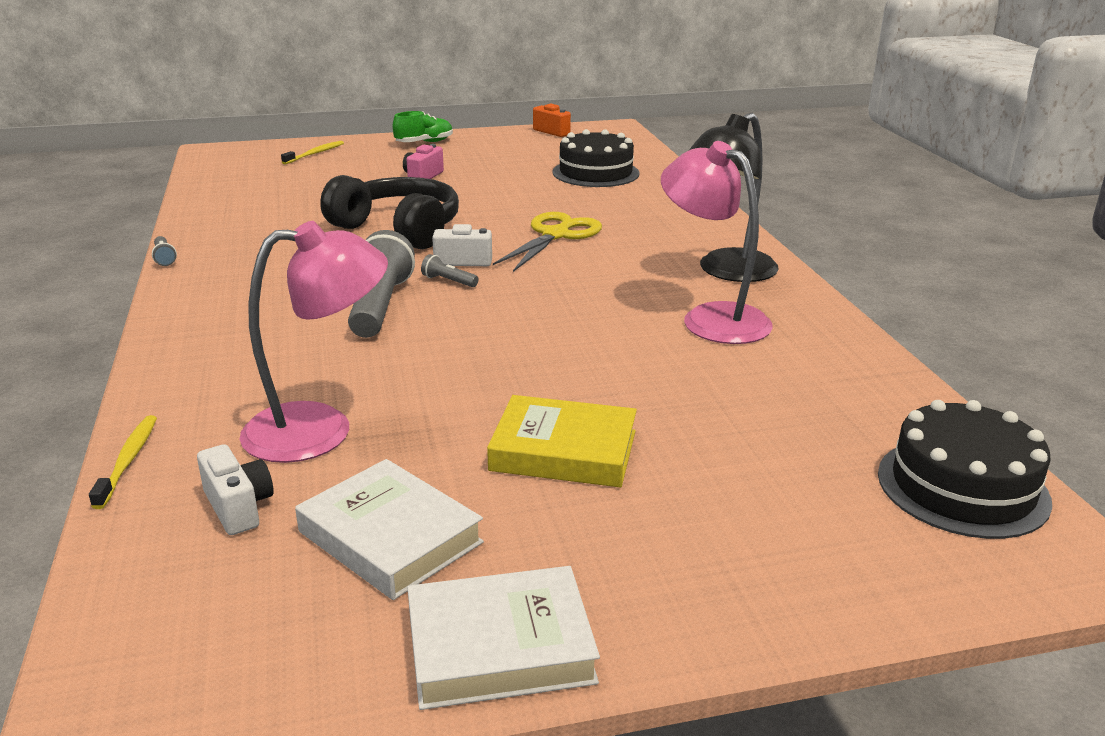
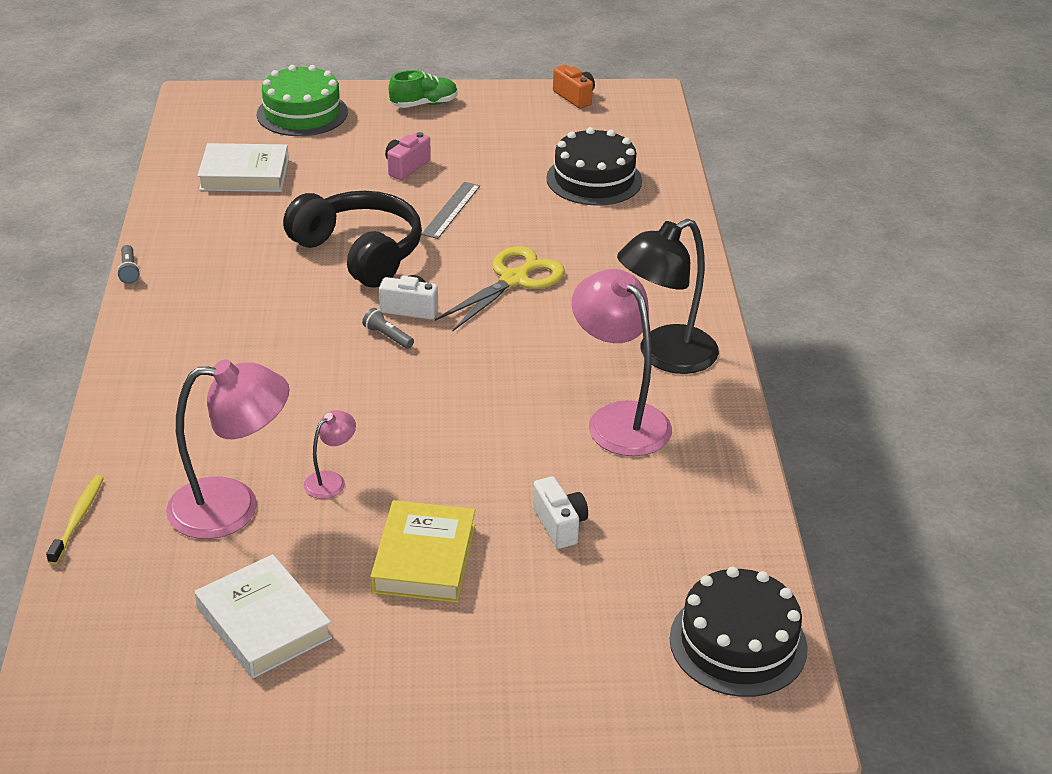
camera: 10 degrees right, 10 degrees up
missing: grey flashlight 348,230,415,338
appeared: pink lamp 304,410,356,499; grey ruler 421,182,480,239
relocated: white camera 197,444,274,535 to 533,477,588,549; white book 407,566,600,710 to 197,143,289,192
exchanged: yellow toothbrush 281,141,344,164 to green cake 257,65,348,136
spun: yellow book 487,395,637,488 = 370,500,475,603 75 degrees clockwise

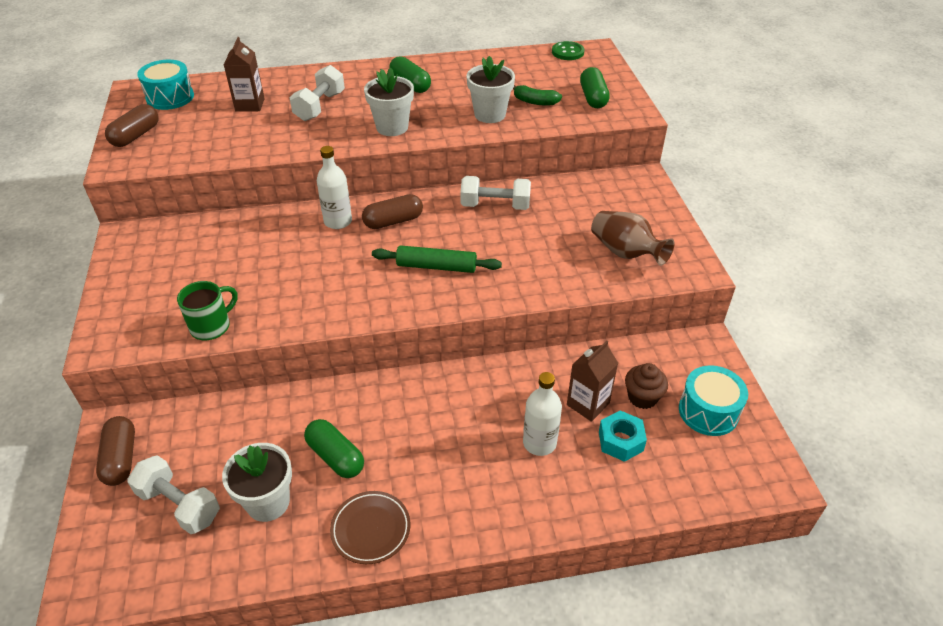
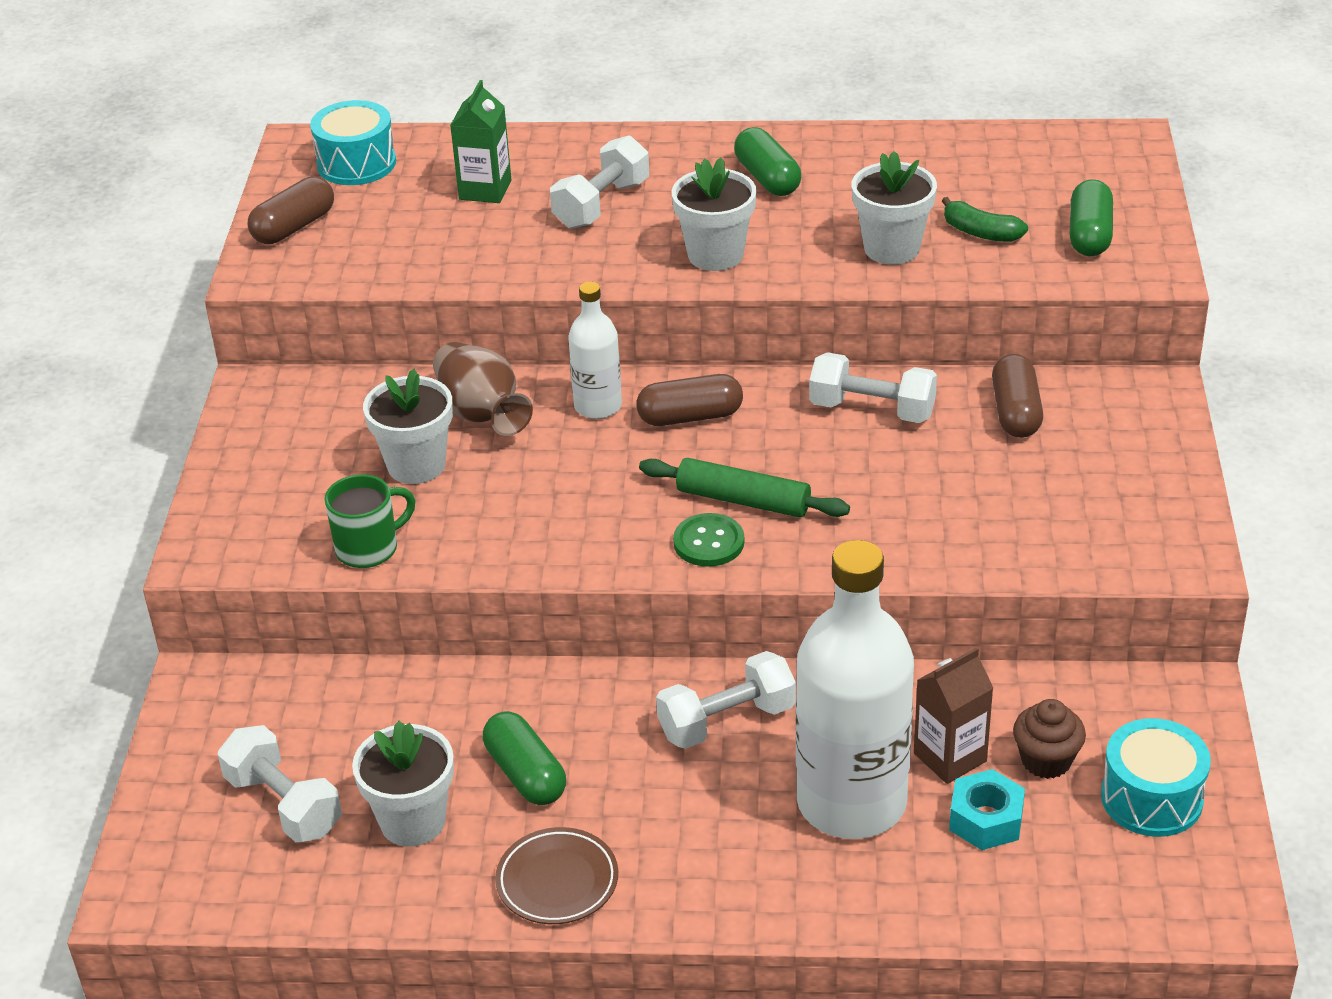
camera: 15 degrees right, 5 degrees down
appeared: white flower pot 363,369,453,484; white dumbbell 656,651,796,749
relocated: brown capsule 96,416,135,486 to 992,354,1043,438; green button 552,41,584,60 to 673,513,744,567; brown vase 591,211,675,266 to 433,342,533,436
colour: brown carton 224,37,265,112 to green carton 450,80,511,203
size: white bottle 523,372,562,456 = 796,540,914,839 x1.98

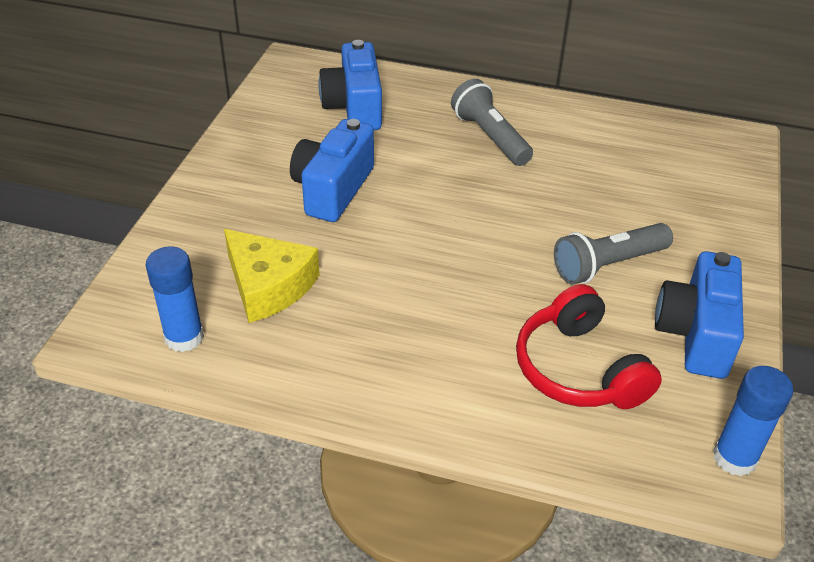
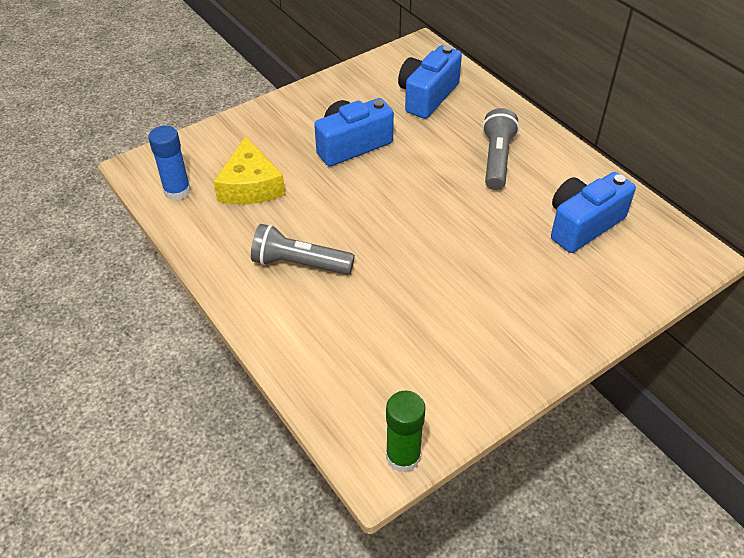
camera: 40 degrees right, 5 degrees up
missing: red headphones 516,284,662,409
relocated: grey flashlight 554,223,673,285 to 251,224,355,275; blue camera 655,251,744,379 to 551,172,636,253
colour: blue glue stick 713,366,793,476 to green glue stick 386,391,426,473

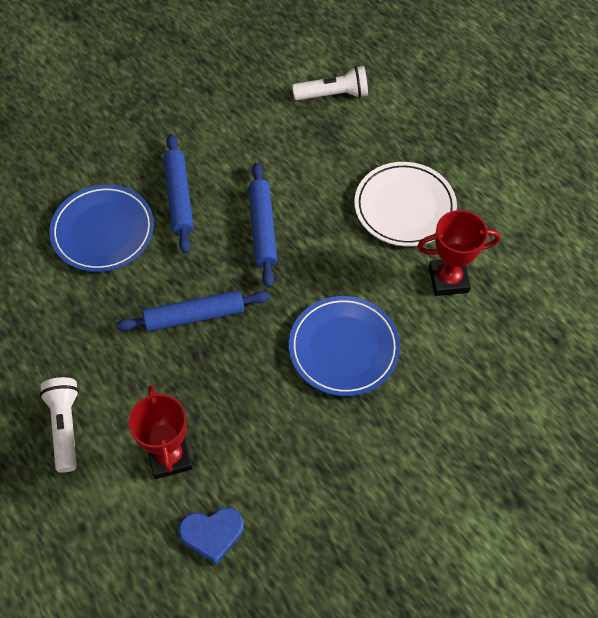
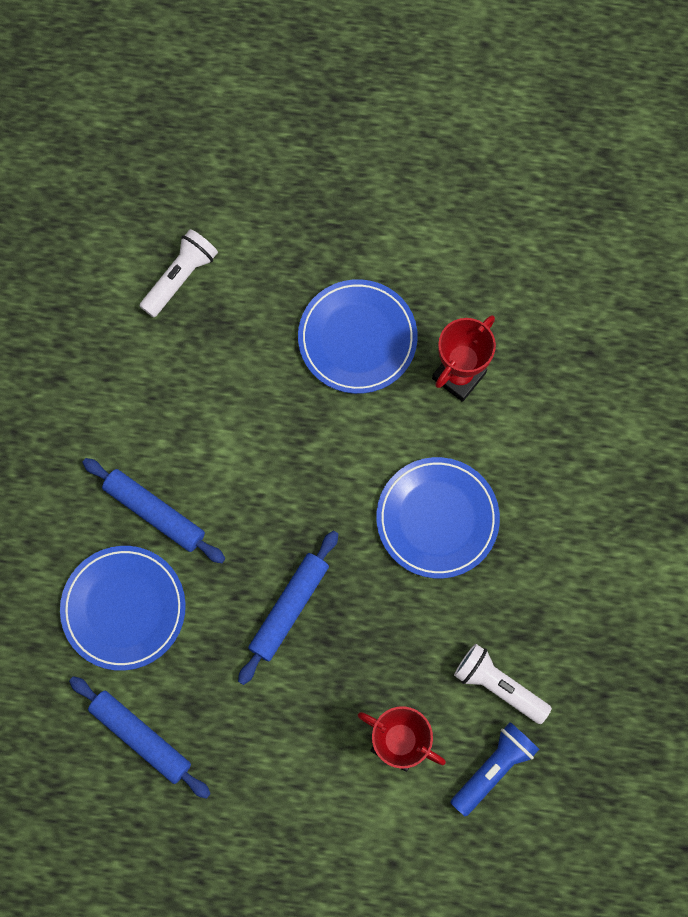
camera: 45 degrees left, 15 degrees up
relocated: white flashlight 40,377,79,473 to 454,644,552,724; blue rolling pin 249,163,277,288 to 69,676,211,799
exchanged: blue heart 179,508,244,564 to blue flashlight 450,722,539,816
colour: white plate 354,162,457,247 to blue plate 298,279,418,394

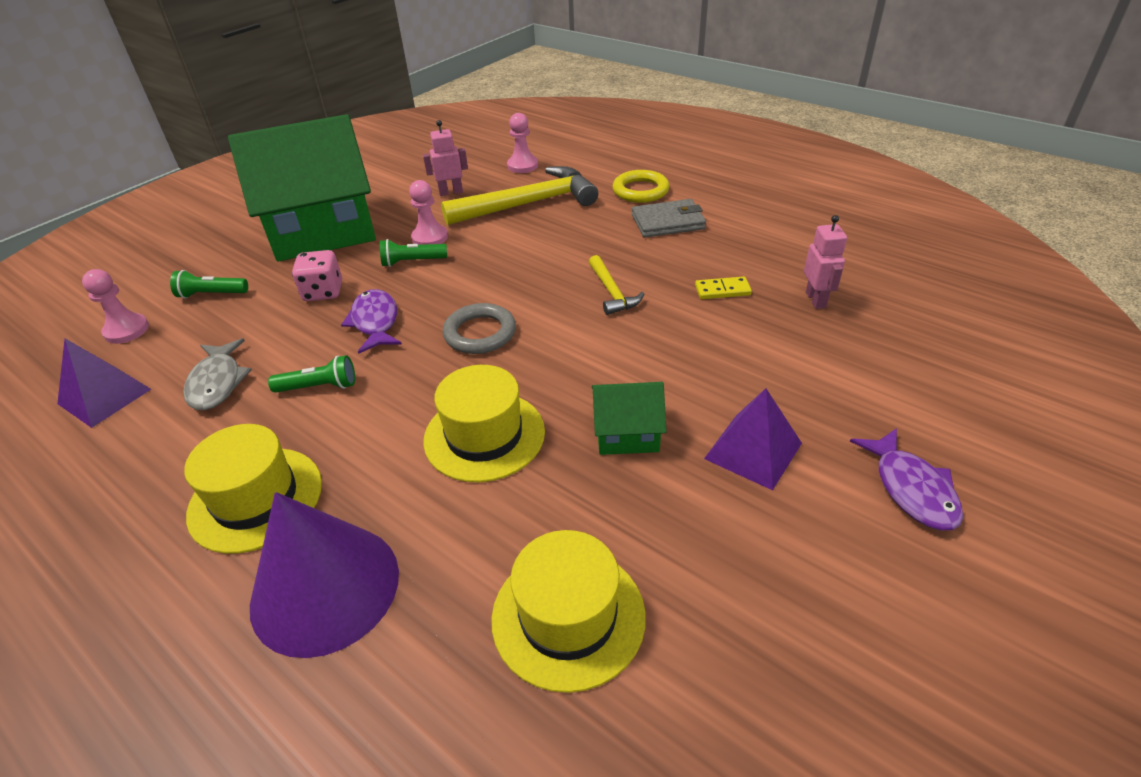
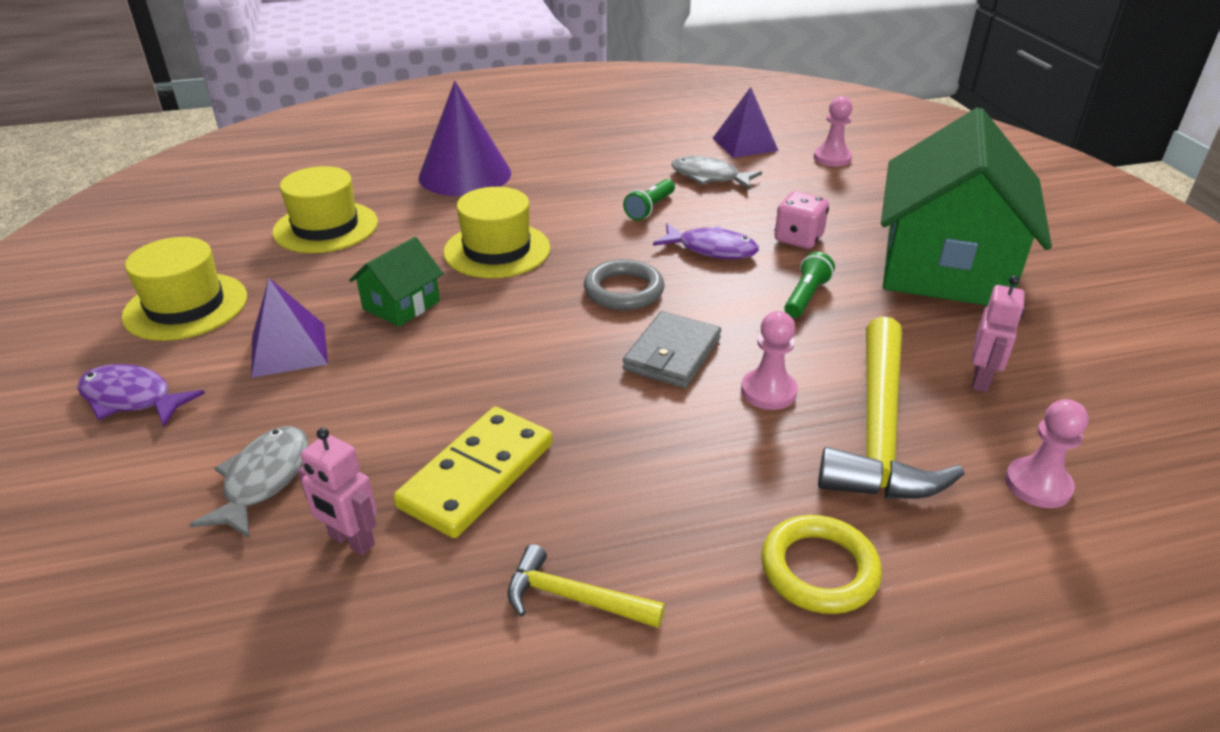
camera: 125 degrees right, 5 degrees down
missing: green flashlight 170,270,248,299
appeared: grey fish 189,426,309,538
relocated: yellow hat 184,424,322,554 to 121,237,247,341; pink pawn 409,180,448,245 to 741,311,798,410; yellow hammer 589,255,644,315 to 508,544,665,628; grey wallet 632,199,706,237 to 623,311,721,388
size: yellow domino 695,276,752,299 = 393,407,552,538 x2.01

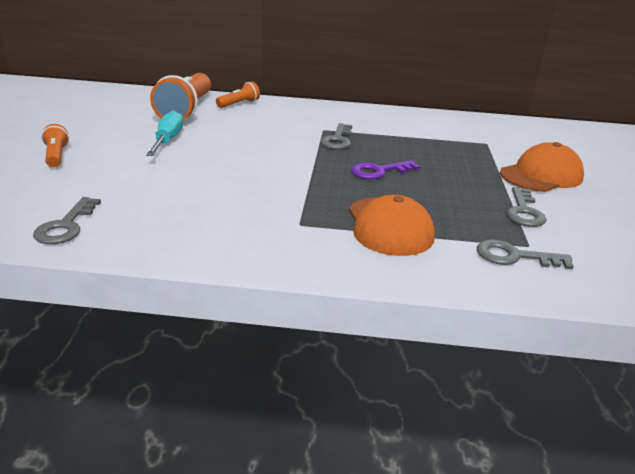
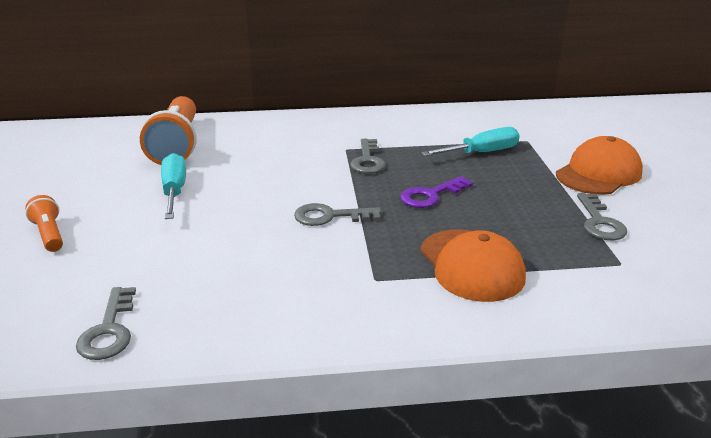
camera: 10 degrees left, 0 degrees up
missing: orange flashlight 216,81,260,108
appeared: turquoise screwdriver 421,127,520,156
relocated: grey key 477,239,574,269 to 294,203,381,226

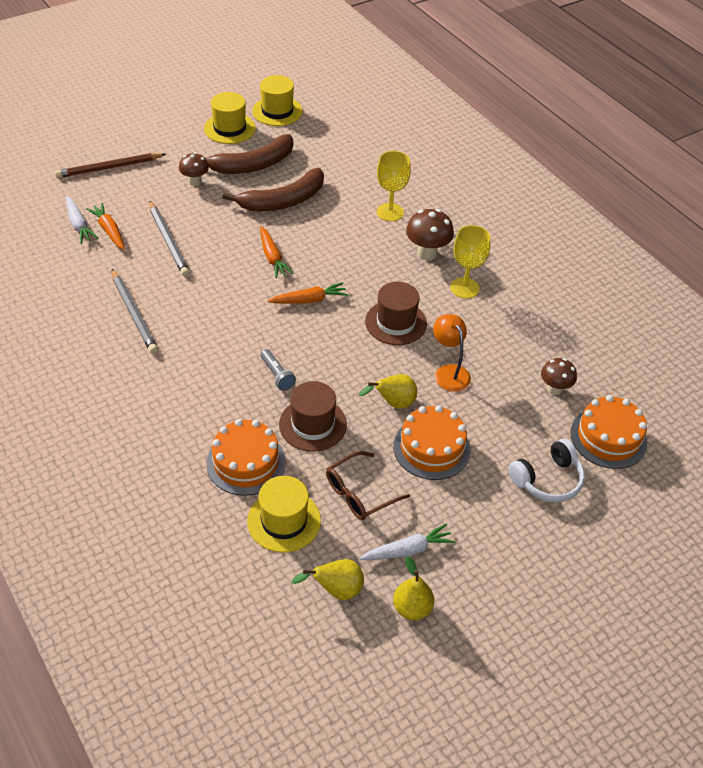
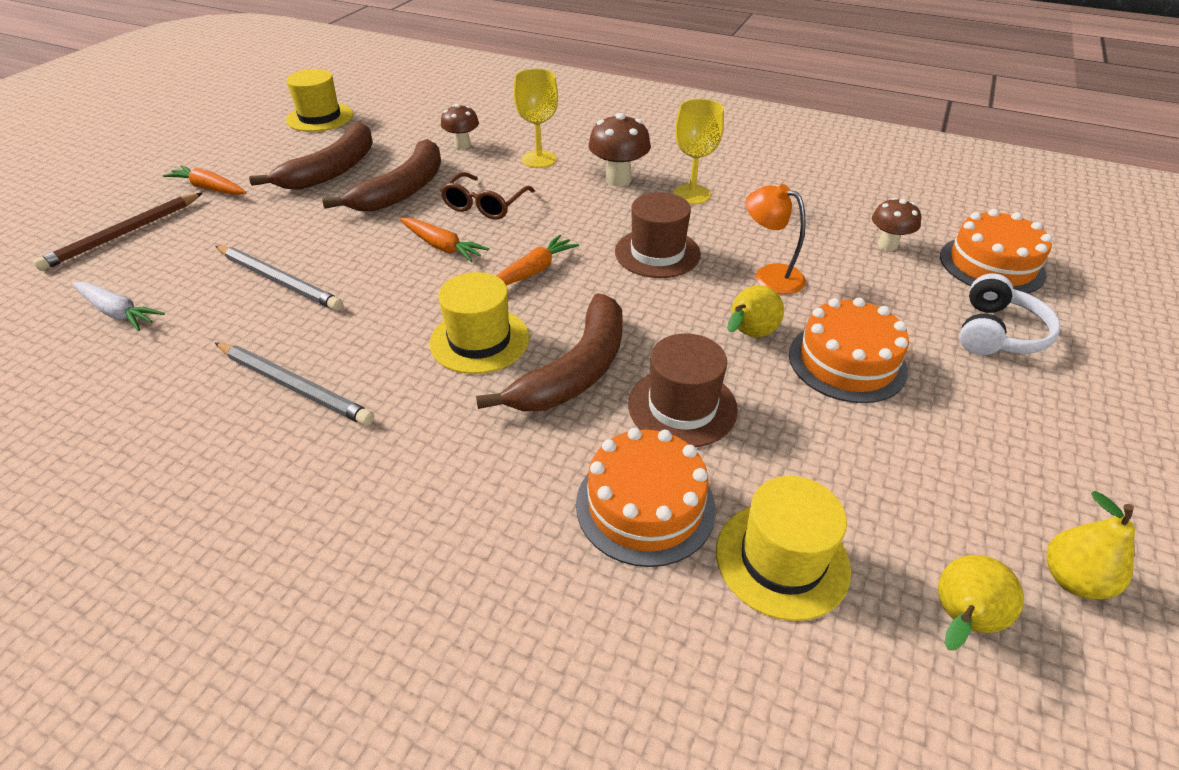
camera: 30 degrees left, 5 degrees down
missing: white carrot 359,523,455,560
relocated: orange carrot 86,203,125,250 to 163,165,247,195; brown mushroom 179,152,209,186 to 441,104,479,149; yellow hat 204,92,256,144 to 430,272,529,374; brown glasses 326,451,410,520 to 440,172,535,220
exchanged: grey flashlight 260,349,296,391 to brown banana 476,293,623,411

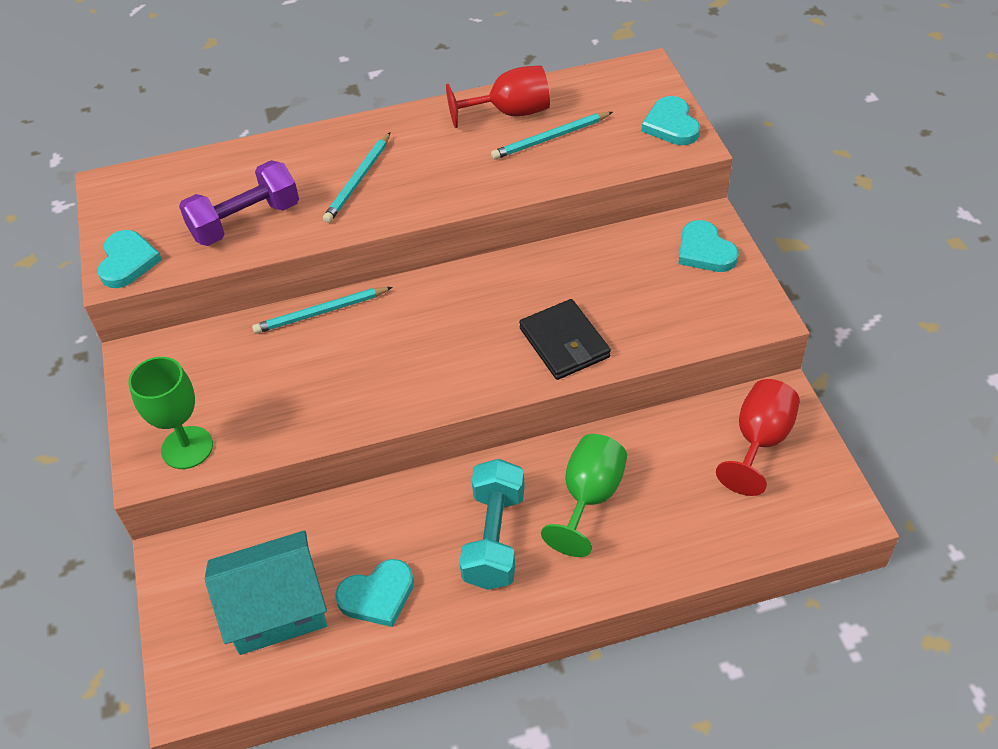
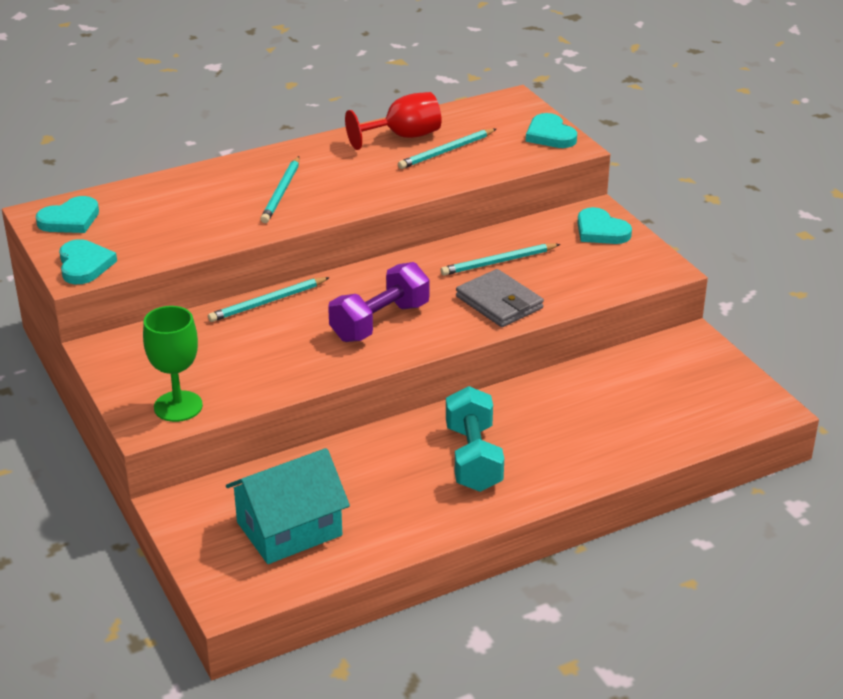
camera: 15 degrees left, 15 degrees down
missing: green goblet 541,434,627,557; red goblet 716,379,800,496
appeared: turquoise pencil 441,244,560,276
relocated: purple dumbbell 179,160,299,246 to 328,262,429,342; turquoise heart 335,559,414,627 to 36,196,99,233
colour: black wallet 519,299,611,380 to grey wallet 456,269,544,327

